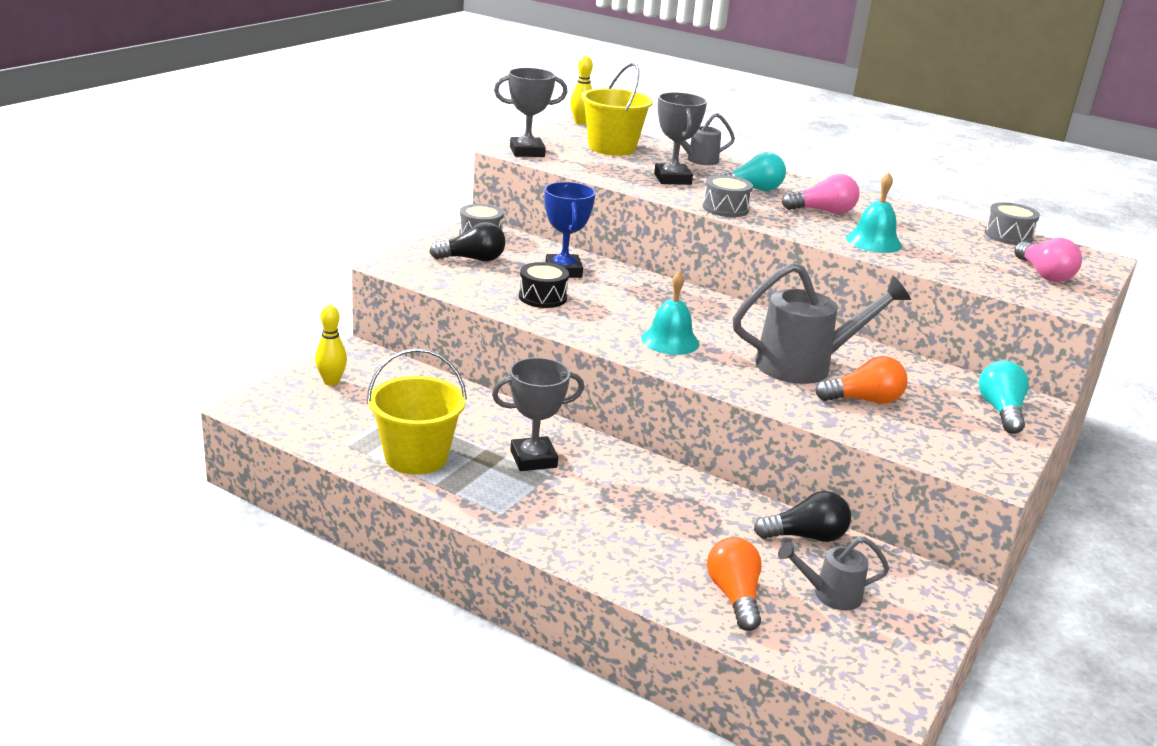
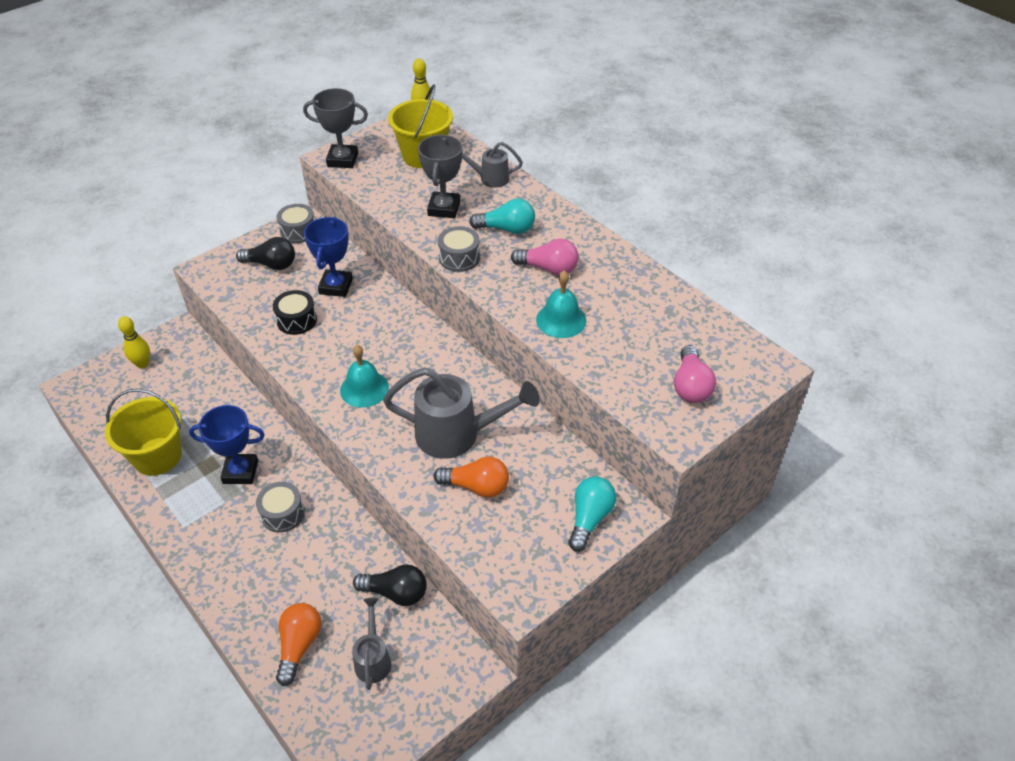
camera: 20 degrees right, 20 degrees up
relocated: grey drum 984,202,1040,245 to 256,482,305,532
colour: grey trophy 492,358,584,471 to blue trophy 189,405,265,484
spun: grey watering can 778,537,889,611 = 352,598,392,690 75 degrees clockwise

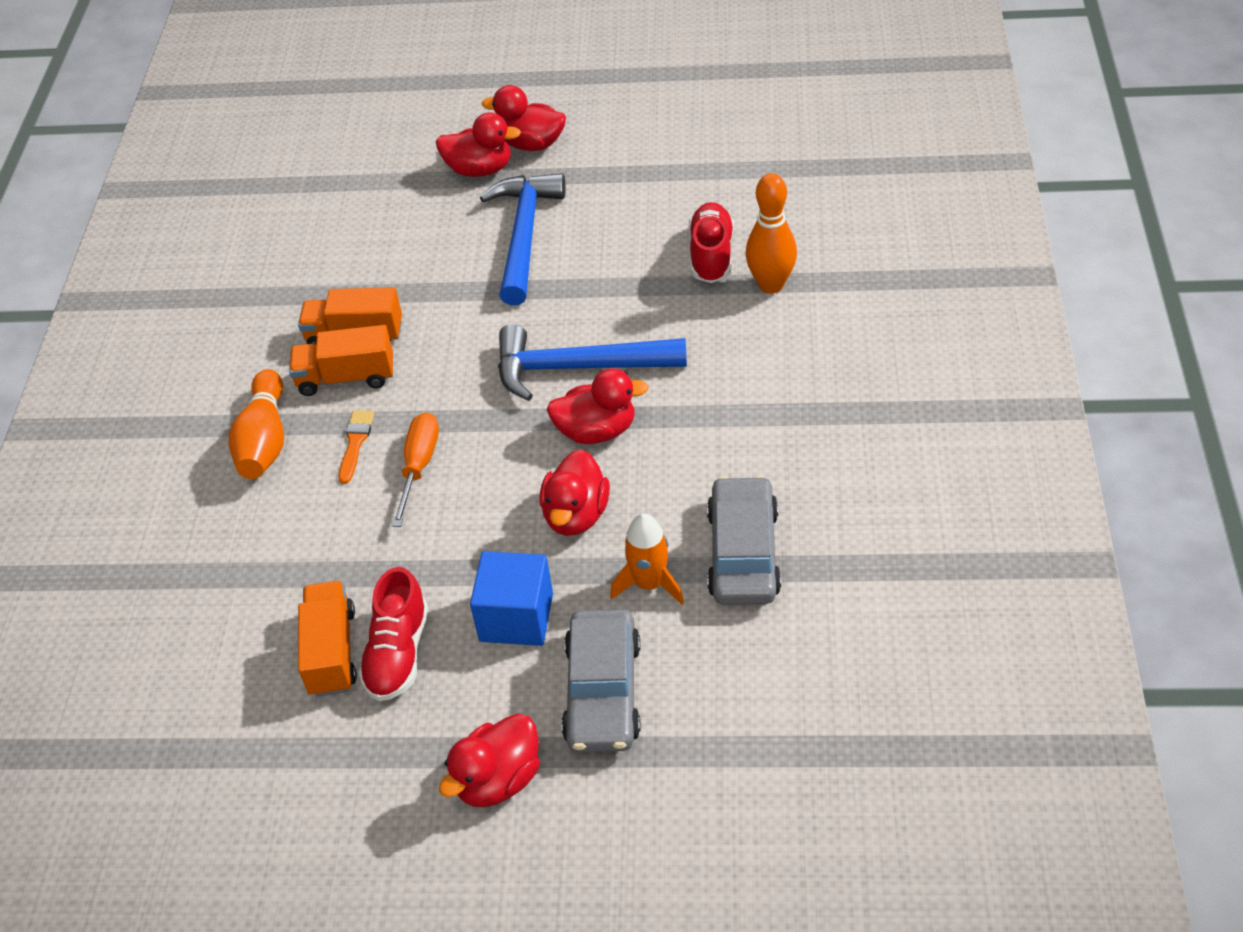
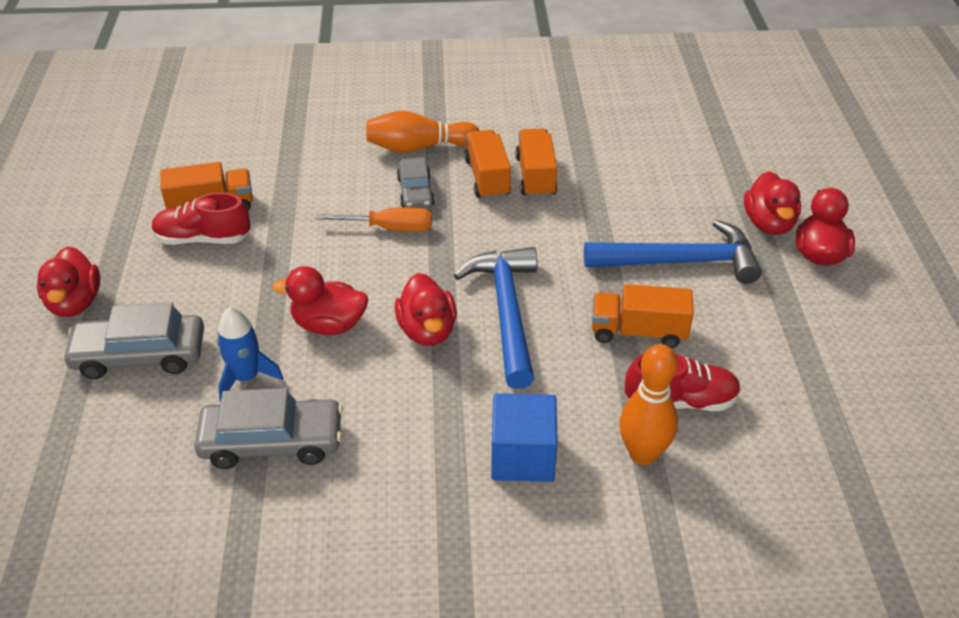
camera: 80 degrees right, 5 degrees down
appeared: orange truck 592,284,694,348
relocated: blue cube 470,551,553,646 to 491,393,558,482
exchanged: orange brush 339,410,374,484 to grey car 397,157,435,208
colour: orange rocket 610,513,684,605 to blue rocket 217,307,283,401
spun: red duck 439,714,540,807 = 37,246,100,317 135 degrees counterclockwise

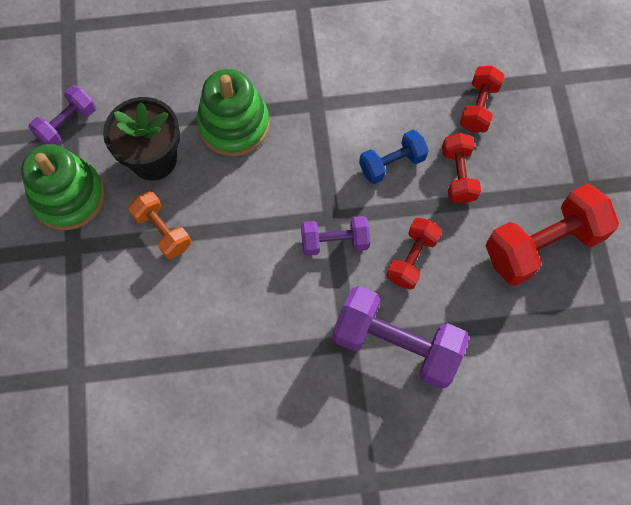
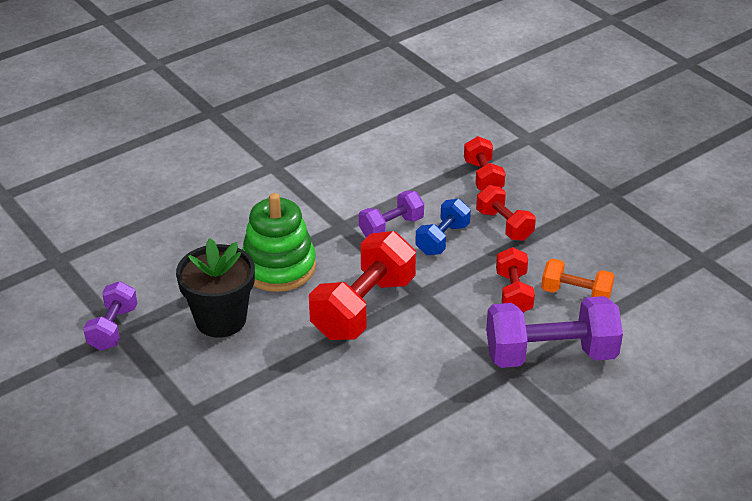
camera: 30 degrees left, 30 degrees down
missing: green stacking toy 21,144,105,230
relocated: orange dumbbell 128,191,191,259 to 541,258,615,299; purple dumbbell 301,216,370,256 to 359,191,424,238; red dumbbell 485,184,619,286 to 309,231,416,340

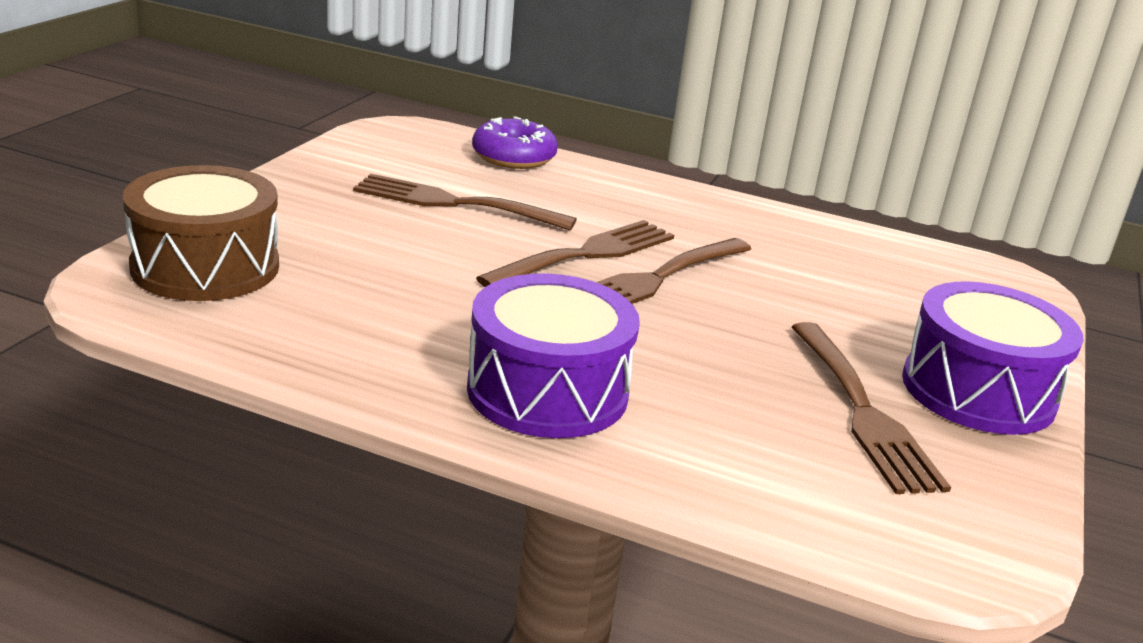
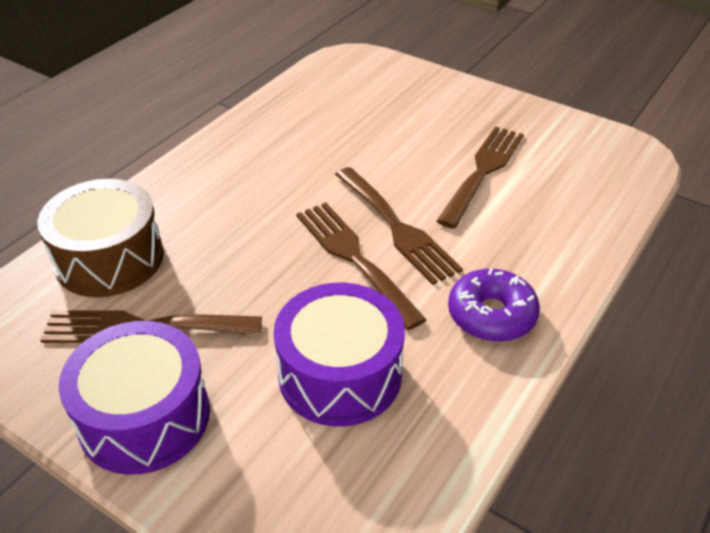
camera: 105 degrees right, 15 degrees up
relocated: brown drum 123,165,279,301 to 37,179,164,297; purple drum 467,274,640,438 to 274,283,405,427; purple donut 472,116,558,169 to 448,268,540,342

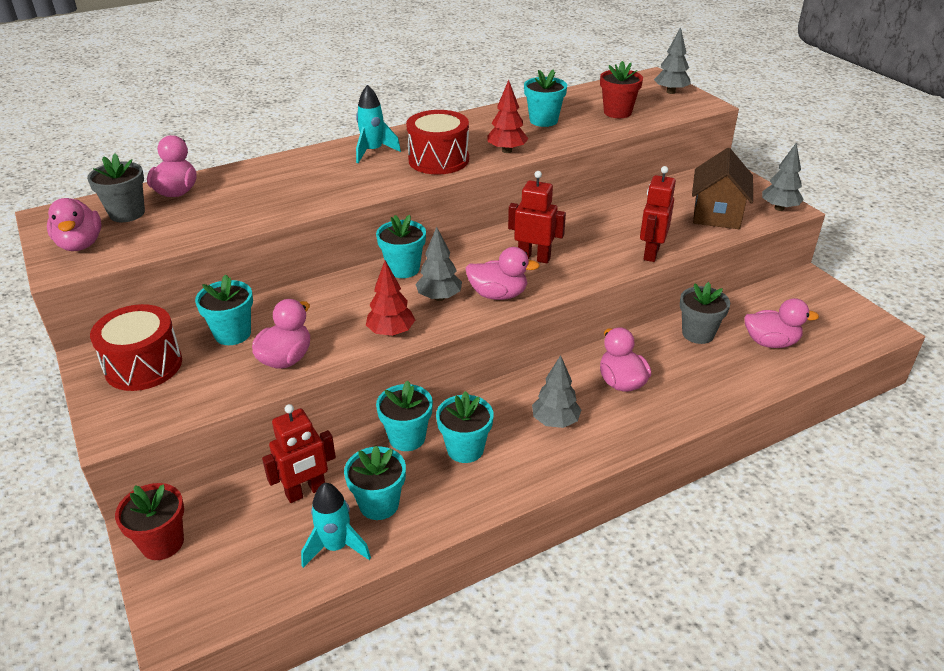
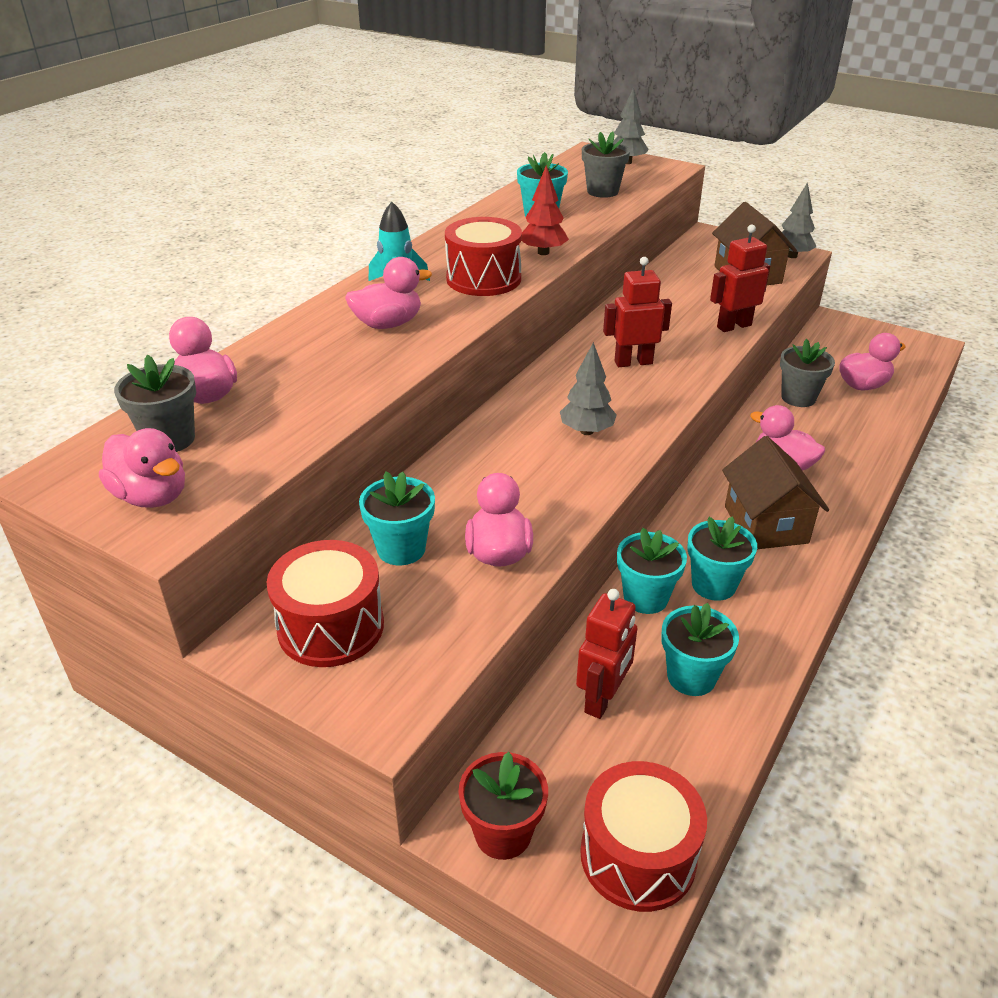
camera: 30 degrees left, 0 degrees up
missing: turquoise rocket 301,483,371,568; red tree 366,260,415,337; turquoise flower pot 376,215,426,278
appeared: red drum 580,761,707,912
relocated: pink duck 466,247,540,300 to 345,257,432,329
exchanged: grey tree 532,355,581,428 to brown house 722,436,829,549
colour: red flower pot 600,61,643,118 to grey flower pot 582,132,630,198
spun: red robot 640,166,676,262 = 710,225,770,332 75 degrees clockwise

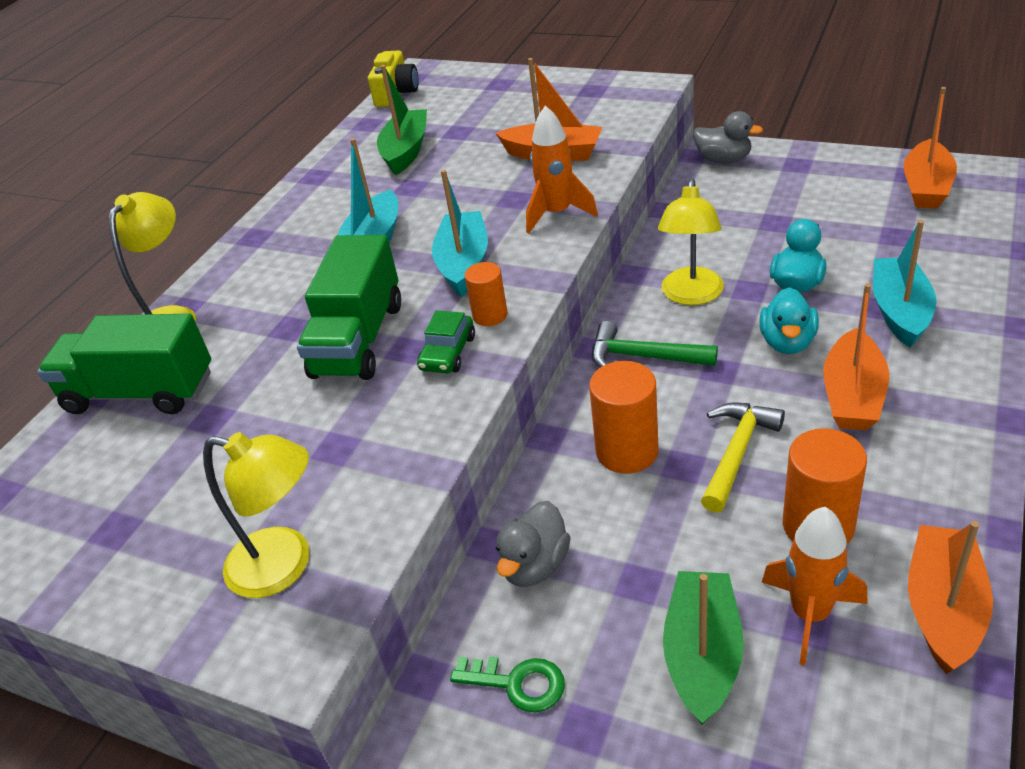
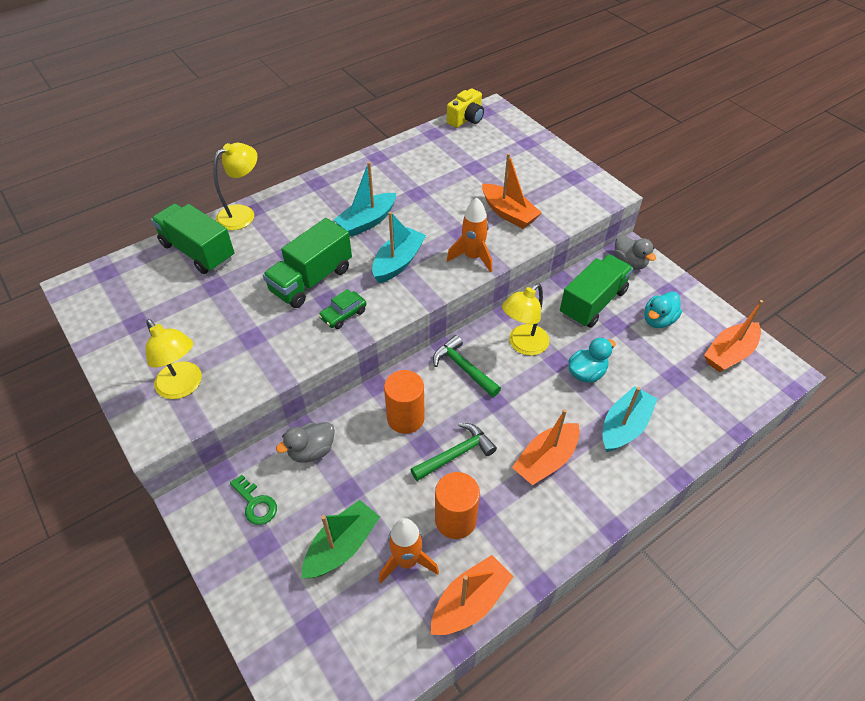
camera: 25 degrees right, 10 degrees up
missing: green boat 377,65,427,175; orange cylinder 465,262,508,326
appeared: green truck 560,255,633,328
relocated: turquoise duck 759,287,819,354 to 644,291,682,328
colour: yellow hammer 701,402,785,513 to green hammer 410,423,497,481

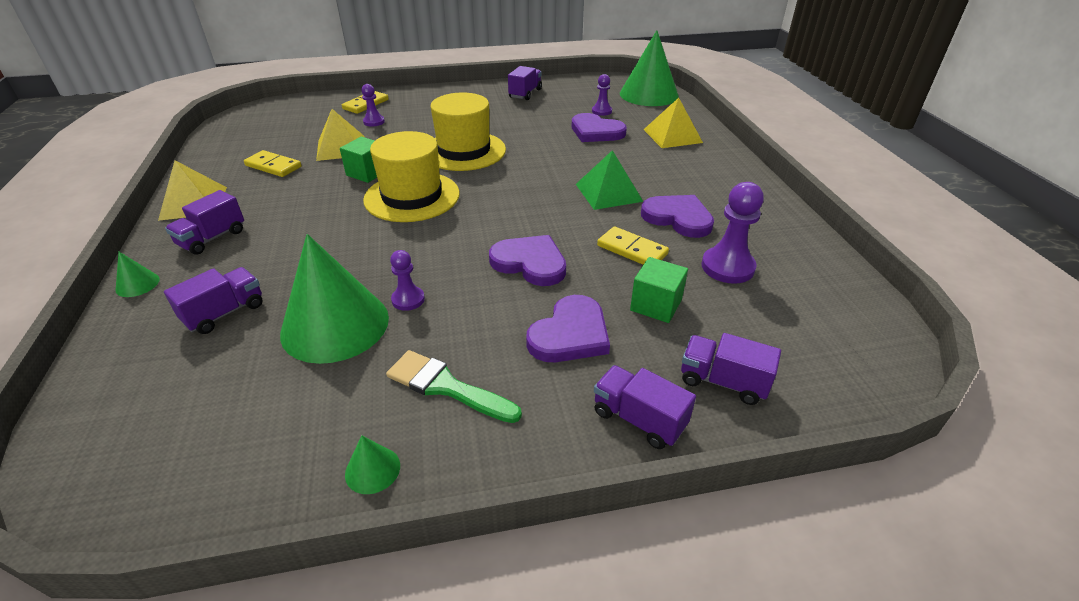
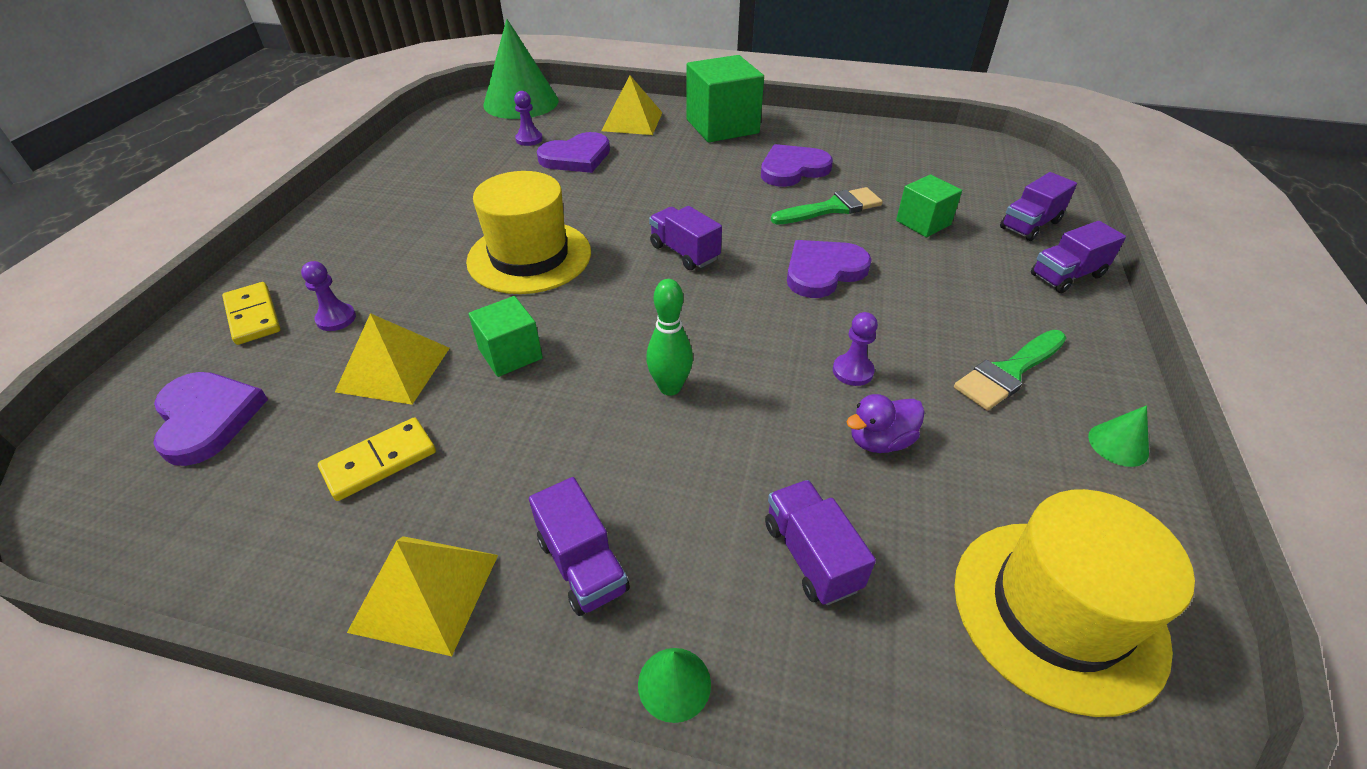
camera: 65 degrees left, 5 degrees up
missing: green pyramid 576,150,643,210; purple pawn 701,182,764,284
appeared: green bowling pin 646,279,693,396; green cube 686,55,764,142
relocated: yellow hat 363,131,460,222 to 954,489,1195,717; purple truck 508,66,542,100 to 649,206,722,270; purple heart 526,295,610,362 to 153,372,268,466
exchanged: green cone 280,234,389,364 to purple duck 846,394,925,453; yellow domino 597,226,669,265 to green brush 771,187,883,225

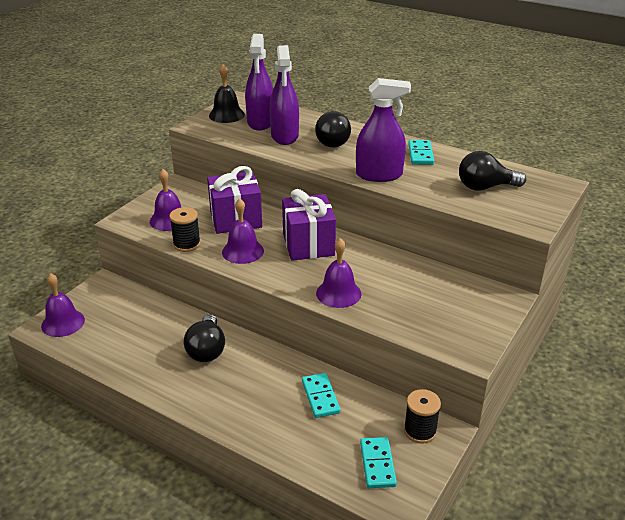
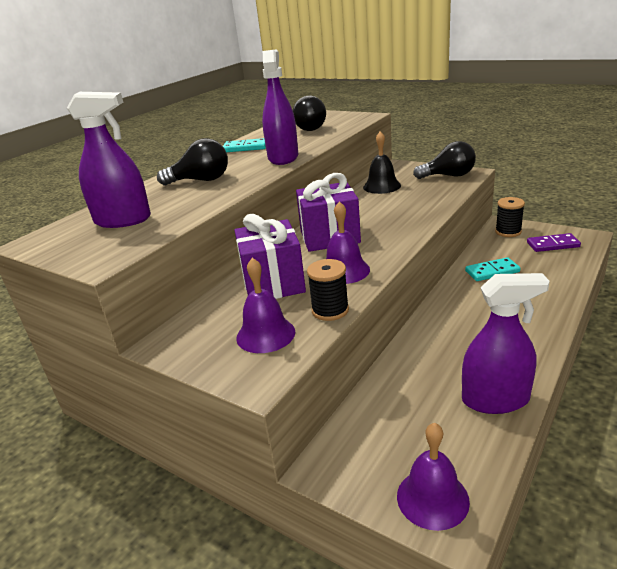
camera: 85 degrees left, 5 degrees down
missing: purple bell 316,238,361,308
relocated: black light bulb 184,314,225,362 to 413,141,476,179; black bell 209,64,245,123 to 363,131,401,194; purple spray bottle 270,45,299,145 to 462,273,549,414
colour: turquoise domino 360,437,397,488 to purple domino 527,233,581,252

